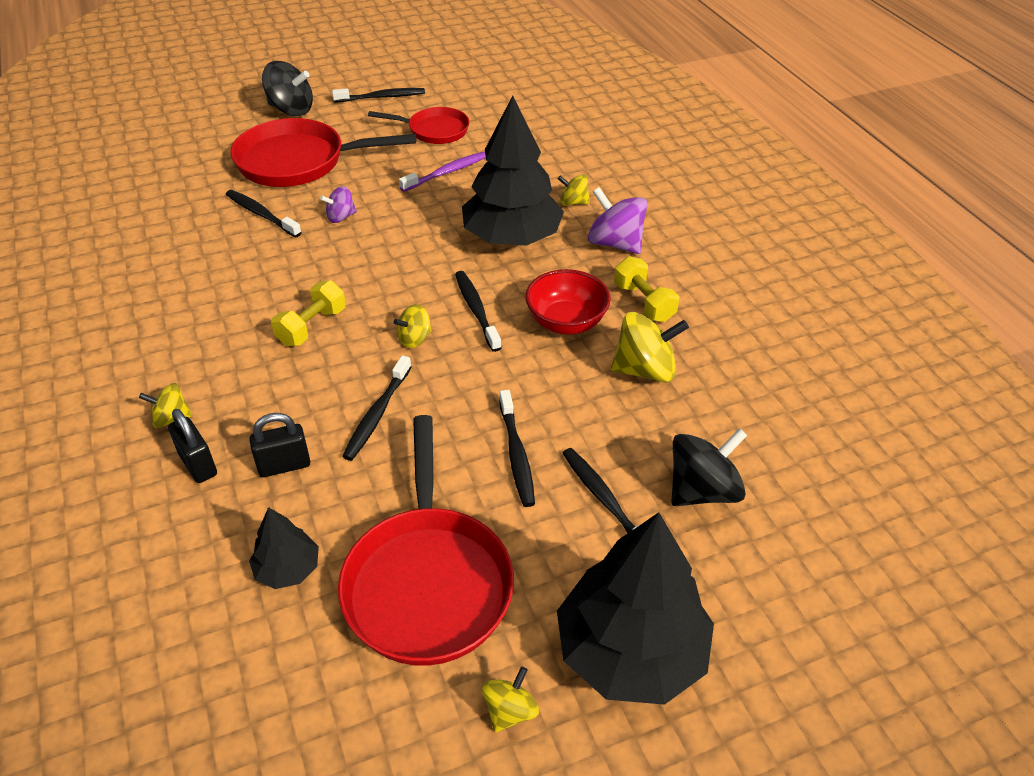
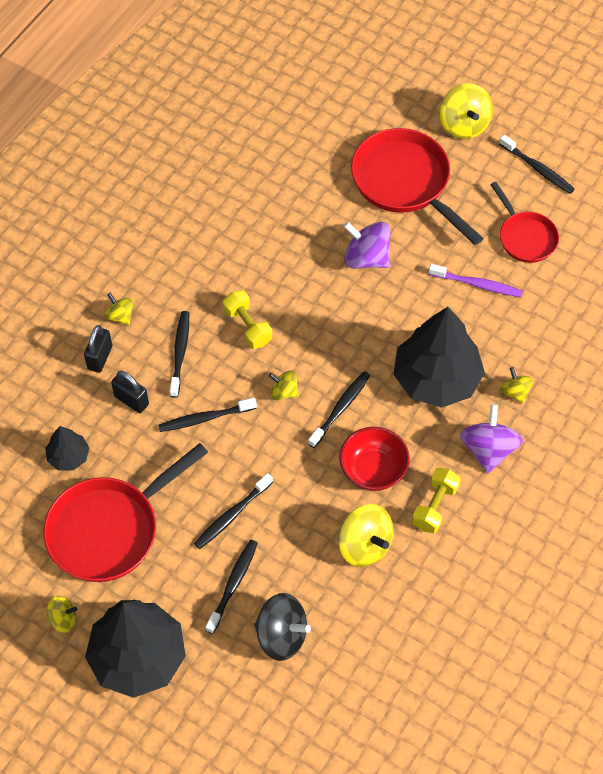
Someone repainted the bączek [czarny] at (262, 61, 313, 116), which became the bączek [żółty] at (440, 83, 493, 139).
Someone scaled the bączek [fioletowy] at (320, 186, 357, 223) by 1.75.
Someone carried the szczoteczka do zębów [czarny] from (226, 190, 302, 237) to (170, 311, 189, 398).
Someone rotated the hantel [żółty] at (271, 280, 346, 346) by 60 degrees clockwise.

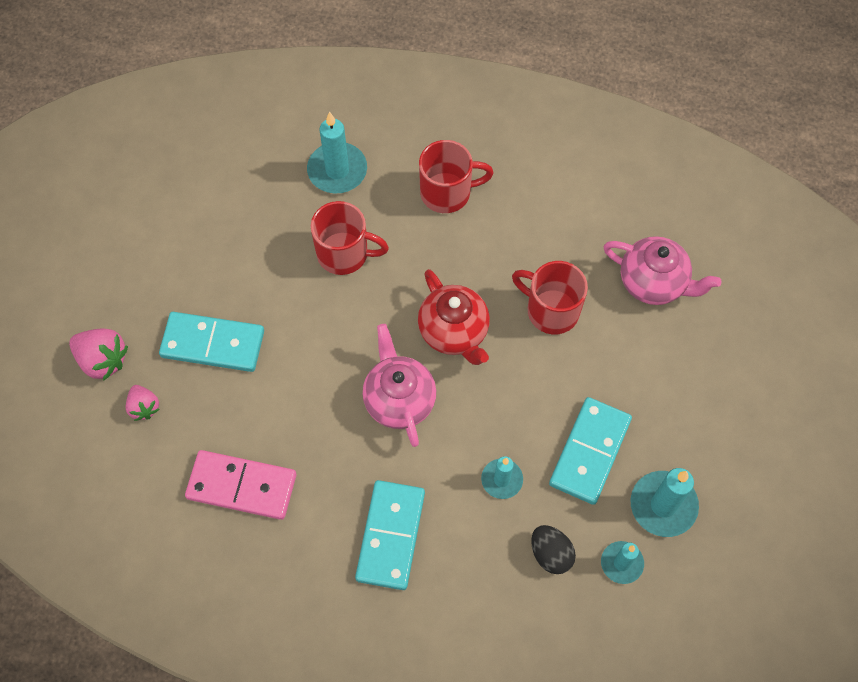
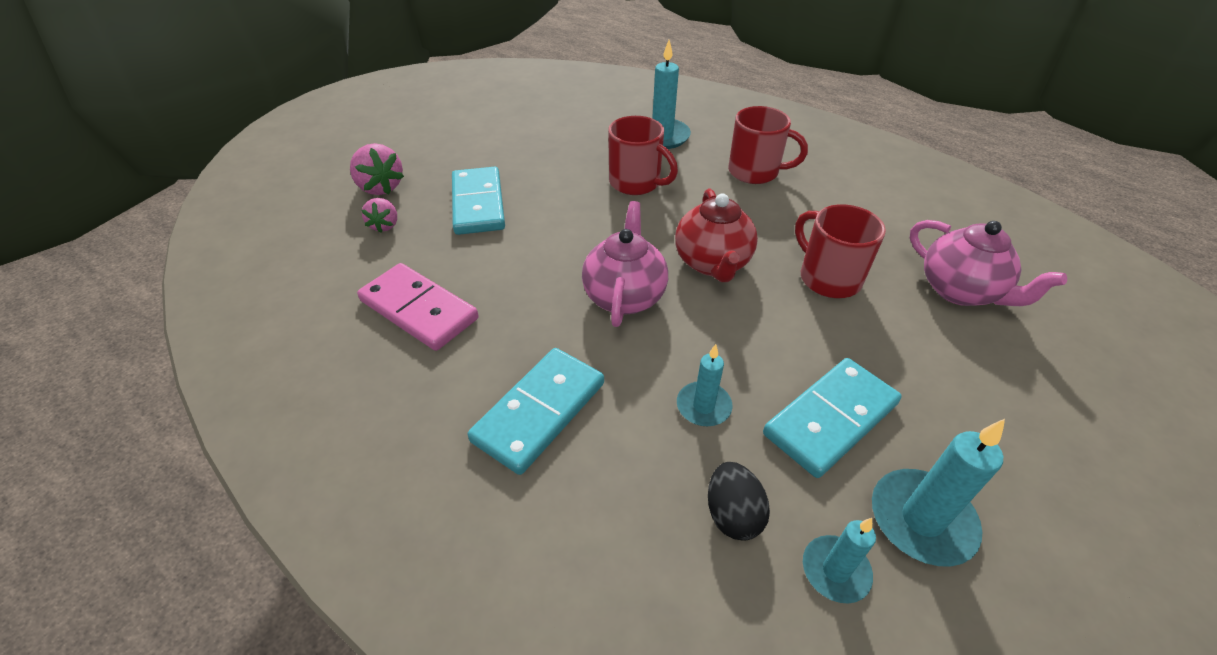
Someone rotated the kostka domina [turkusowy] at (159, 312, 264, 372) by 45 degrees clockwise.

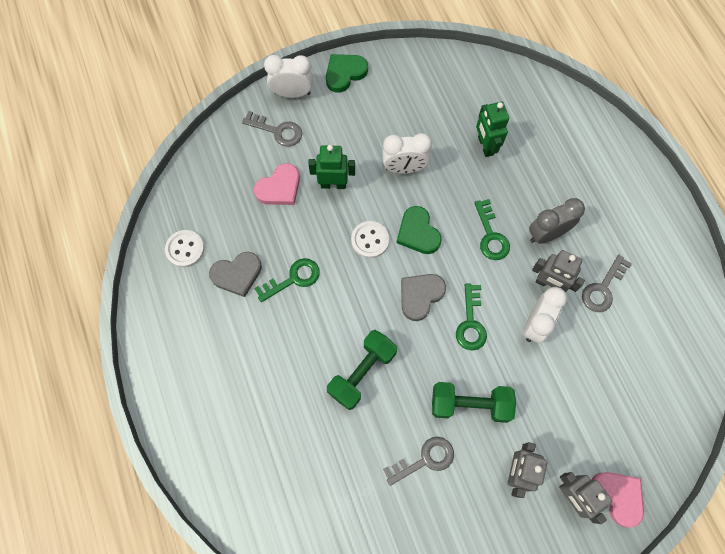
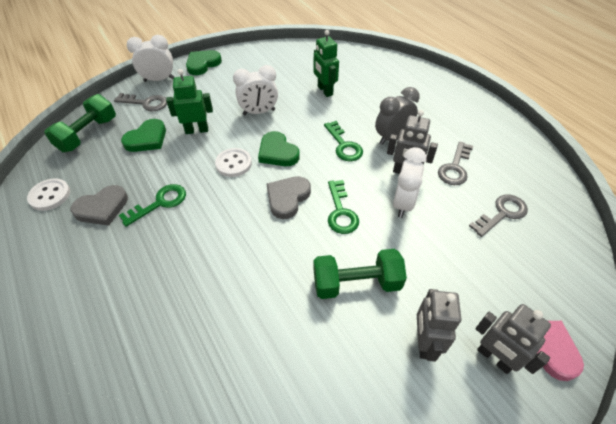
Someone repainted the serce [różowy] at (254, 163, 300, 205), which became the serce [zielony] at (121, 119, 166, 152).
Someone carried the hantel [zielony] from (327, 330, 397, 410) to (44, 94, 116, 152).
Someone carried the klucz [szary] from (383, 437, 454, 486) to (469, 195, 528, 237).

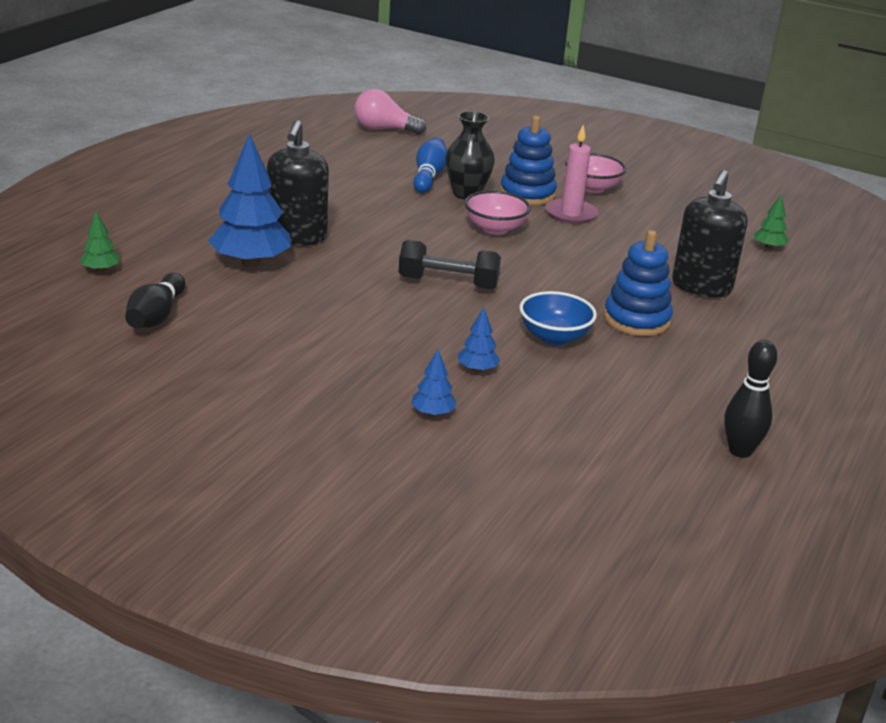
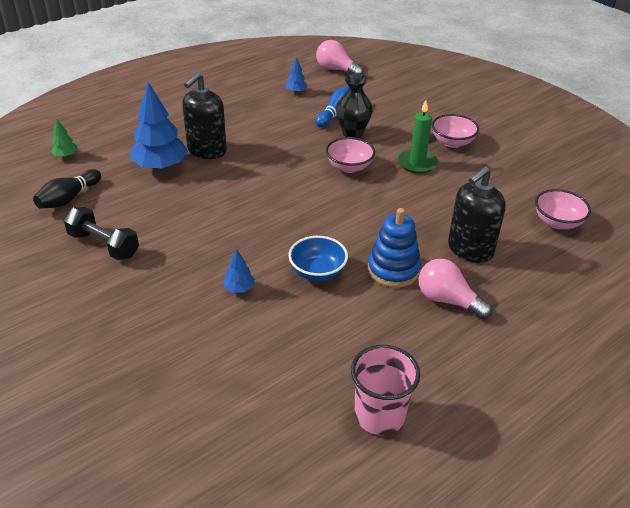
Someone took away the zabawka nakładanka [niebieski] at (500, 116, 557, 205).
Someone repainted the świeca [różowy] at (546, 125, 598, 224), which became the świeca [zielony] at (398, 100, 438, 174).
Someone swapped the drzewko [zielony] at (754, 195, 789, 249) for the miska [różowy] at (535, 189, 591, 229).
Someone carried the hantel [czarny] from (398, 240, 501, 289) to (64, 207, 139, 260).
Someone swapped the kręgiel [czarny] at (724, 340, 777, 458) for the szklanka [różowy] at (351, 345, 420, 435).
Someone carried the drzewko [niebieski] from (411, 349, 457, 416) to (285, 57, 307, 93).
Someone put down the żarówka [różowy] at (418, 259, 492, 319).

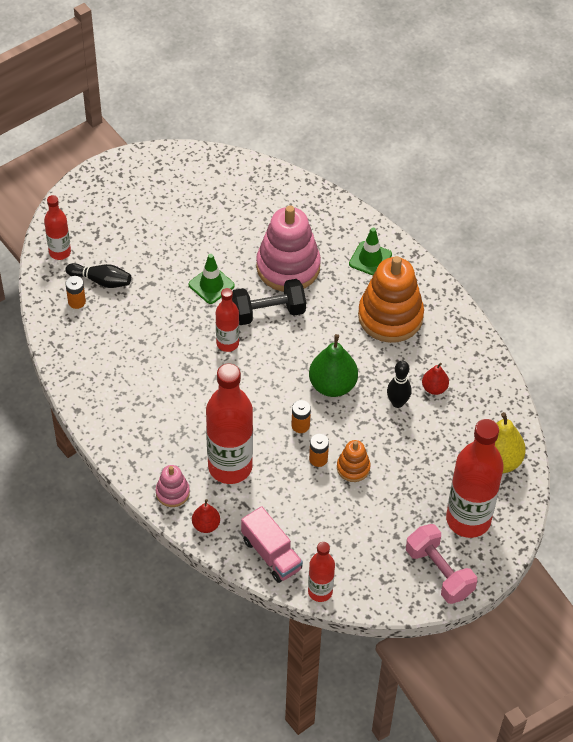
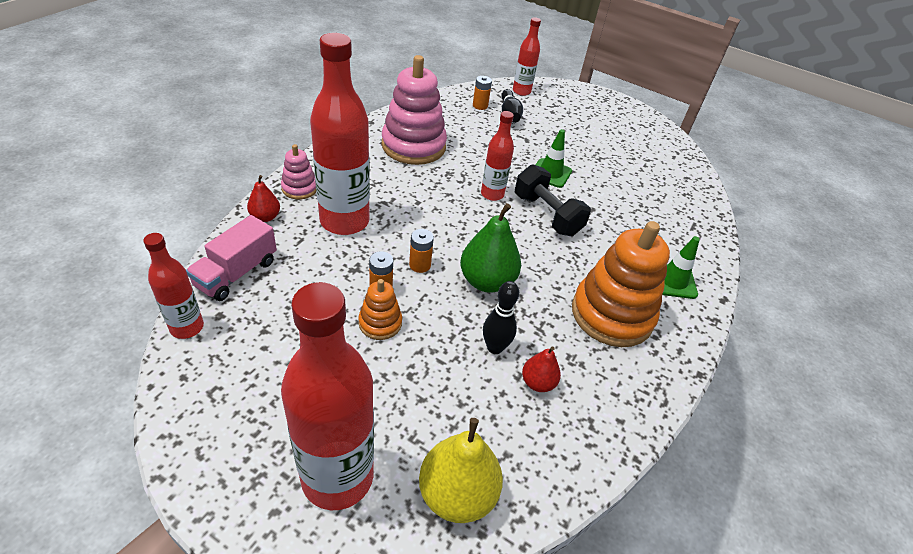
Someone carried the zabawka nakładanka [różowy] from (256, 205, 321, 292) to (382, 55, 447, 165).
Someone took away the hantel [różowy] at (406, 524, 477, 604).

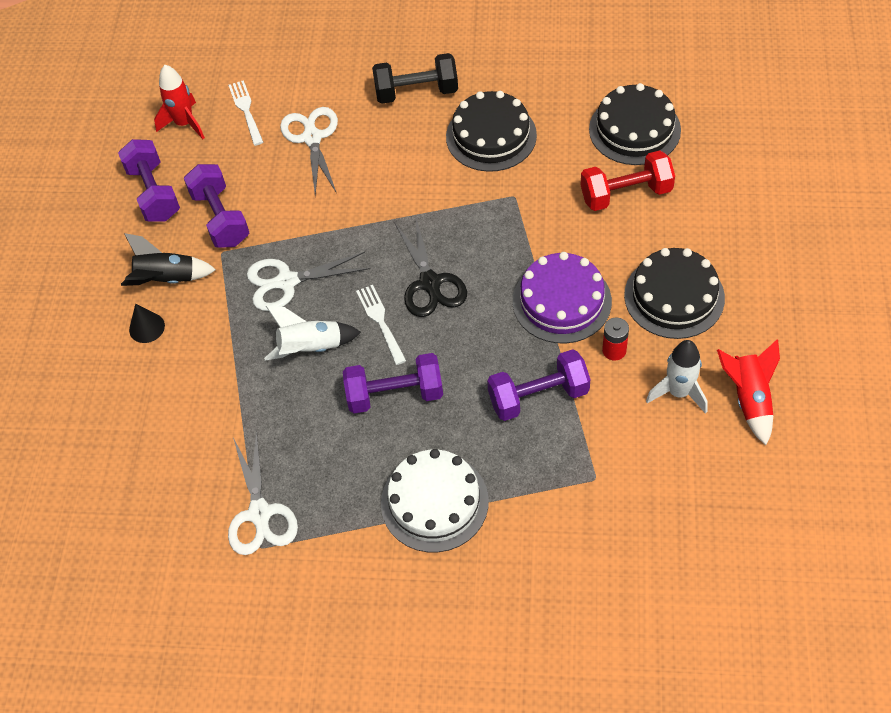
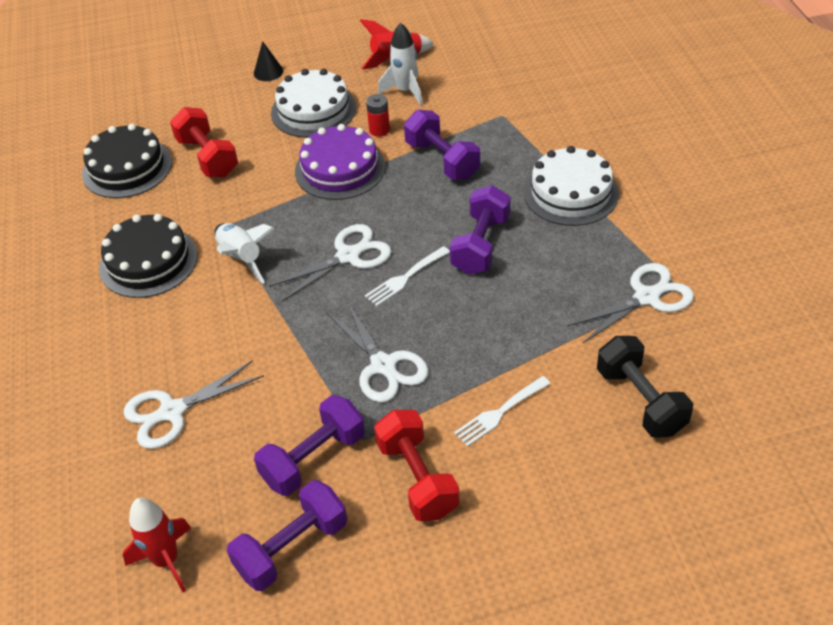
Someone carried the hantel [czarny] from (372, 53, 458, 104) to (597, 336, 693, 438).
Someone carried the widelec [biały] from (228, 80, 263, 146) to (454, 376, 551, 447).
Someone repainted the nożyczki [czarny] at (395, 215, 467, 317), which became the nożyczki [biały] at (269, 224, 392, 302).
Someone swapped the rakieta [czarny] at (121, 233, 216, 286) for the hantel [czerwony] at (374, 410, 460, 521).
Someone repainted the tort [czarny] at (624, 248, 725, 339), which became the tort [biały] at (271, 69, 356, 138).
Someone carried the stożek [czarny] from (129, 304, 165, 343) to (254, 41, 283, 81).
Someone carried the rakieta [biały] from (264, 306, 361, 360) to (215, 223, 275, 284).
Someone rotated the hantel [fioletowy] at (343, 353, 443, 413) by 45 degrees clockwise.

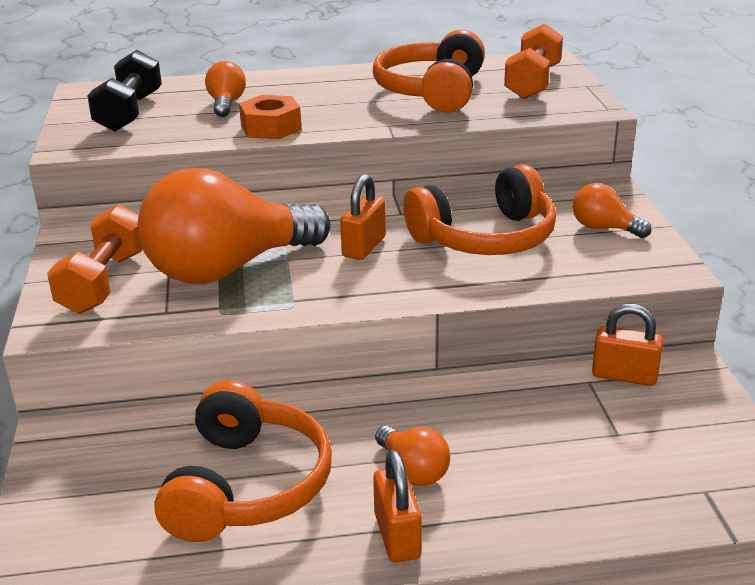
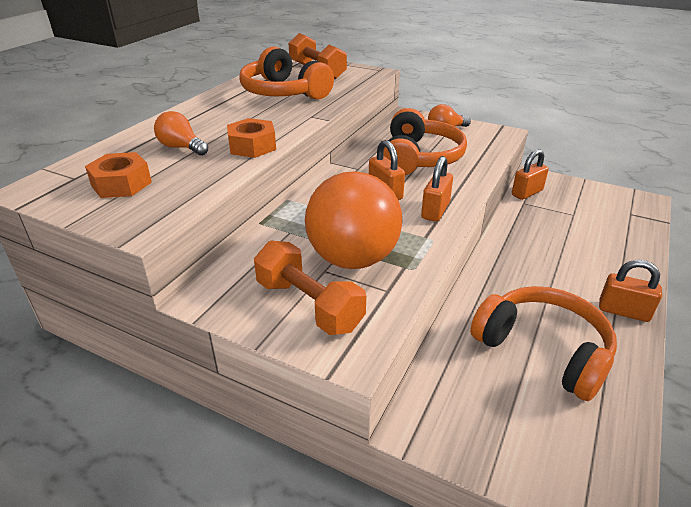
Someone swapped the hantel [czarny] at (87, 50, 162, 132) for the nakrętka [pomarańczowy] at (85, 152, 152, 198).
Someone took away the żarówka [pomarańczowy] at (375, 426, 450, 486).
Someone put down the kłódka [pomarańczowy] at (421, 156, 453, 222).

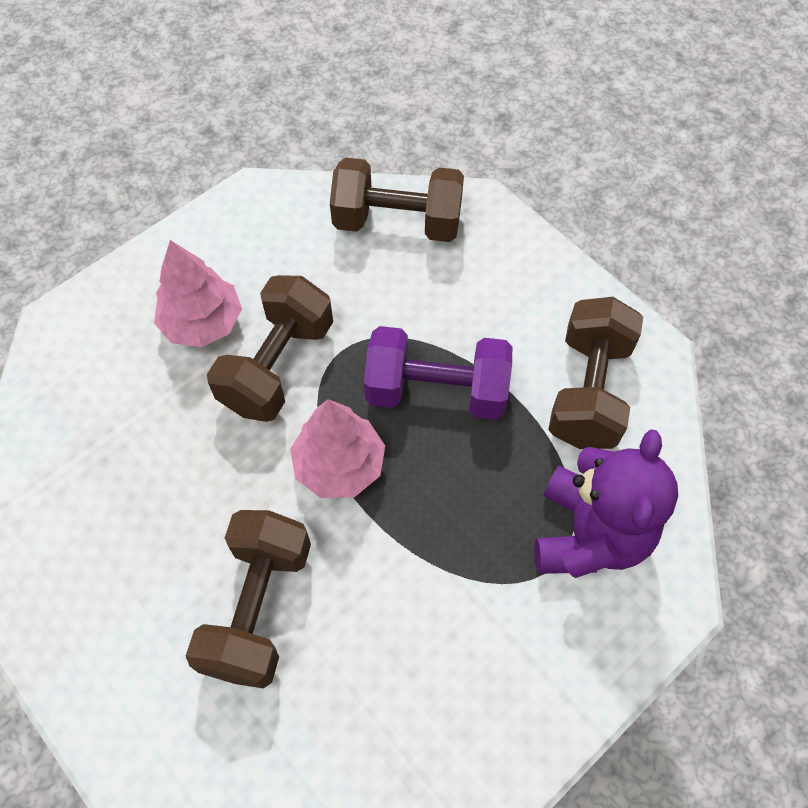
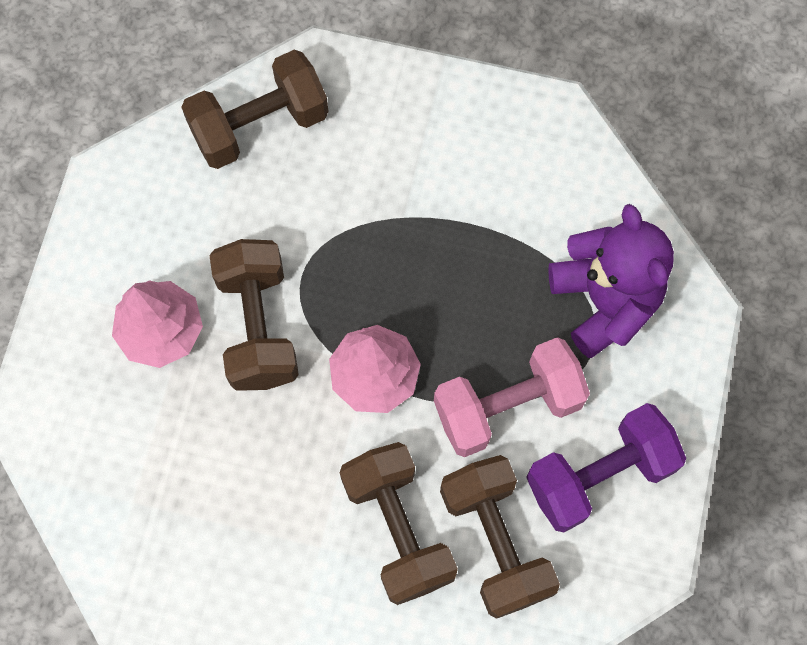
Someone carried the hantel [brązowy] from (548, 297, 643, 449) to (440, 455, 560, 619).
Someone carried the hantel [fioletowy] from (364, 326, 512, 420) to (526, 403, 686, 533).
Someone put down the hantel [różowy] at (434, 337, 590, 457).

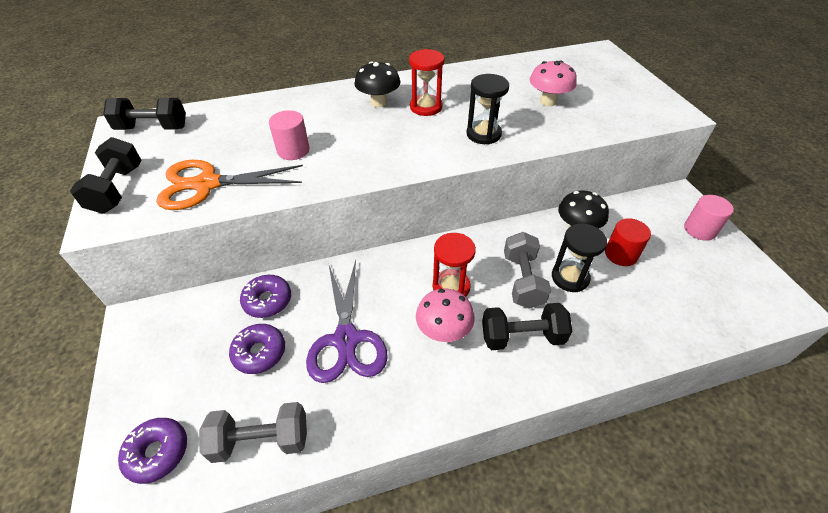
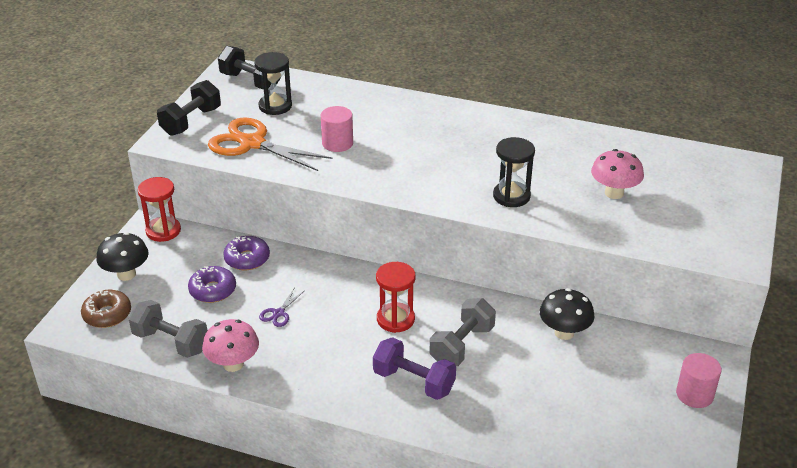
Someone carried the klepsydra [czerwony] from (409, 49, 445, 116) to (138, 177, 181, 242).
Someone carried the grzyb [czarny] from (355, 61, 400, 107) to (96, 232, 149, 281).
Someone took away the walec [czerwony] at (605, 218, 651, 266).
Someone carried the klepsydra [czarny] from (552, 224, 607, 292) to (254, 52, 292, 115).
Someone scaled the nożyczki [fioletowy] at (306, 260, 388, 383) by 0.43.
Someone carried the grzyb [różowy] from (416, 289, 475, 342) to (202, 319, 259, 372).
Someone repainted the hantel [czarny] at (482, 303, 572, 350), which became the hantel [fioletowy] at (373, 337, 456, 400).
Someone repainted the donut [fioletowy] at (118, 418, 187, 484), which became the donut [brązowy] at (81, 290, 131, 328).

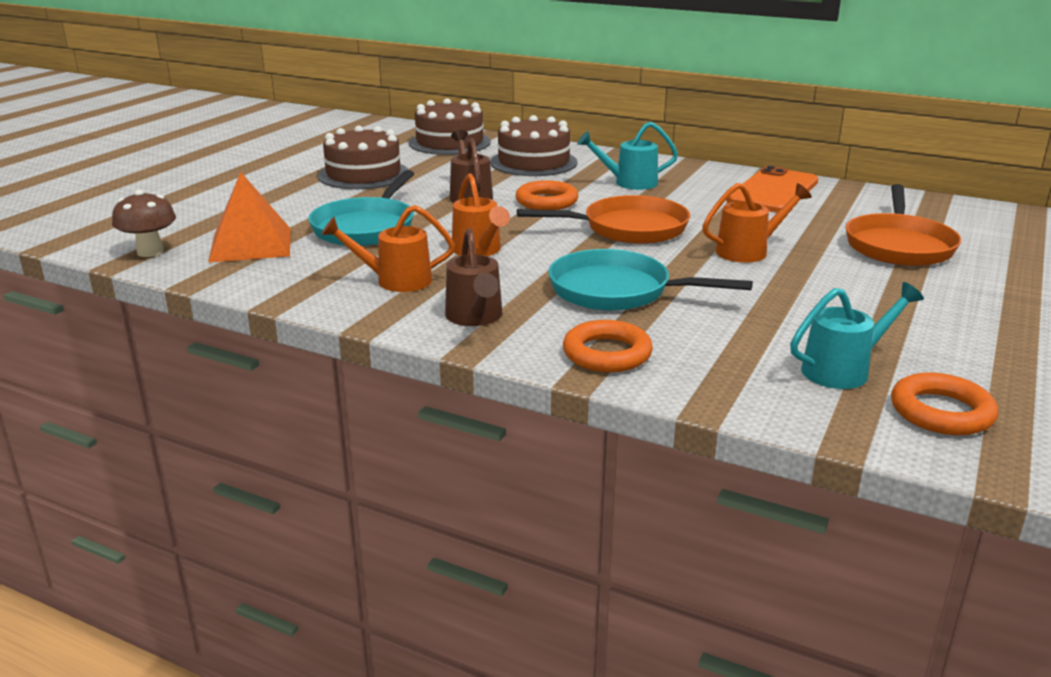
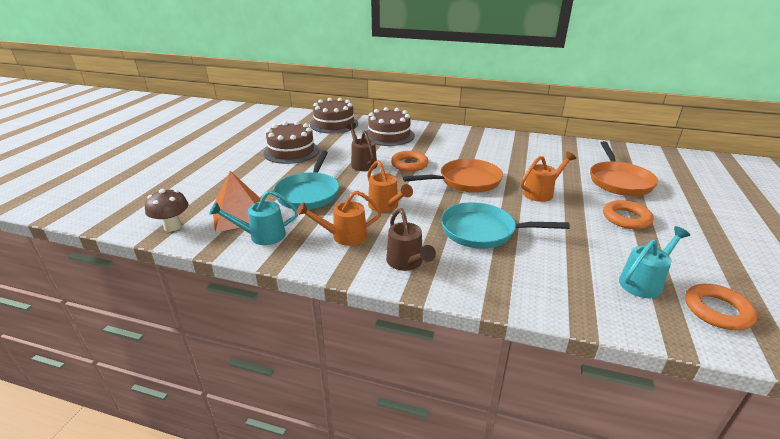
Someone carried the konewka [turkusowy] from (577, 122, 678, 190) to (209, 190, 298, 245).
Someone took away the telefon [pomarańczowy] at (726, 166, 818, 213).
Someone carried the pierścień [pomarańczowy] from (563, 320, 653, 372) to (603, 200, 653, 229).

